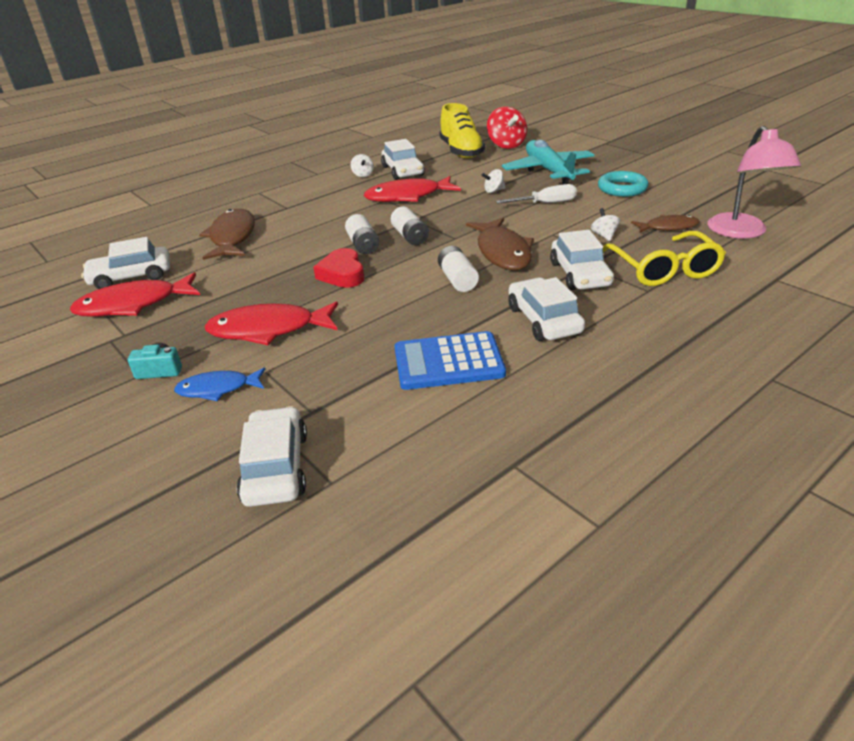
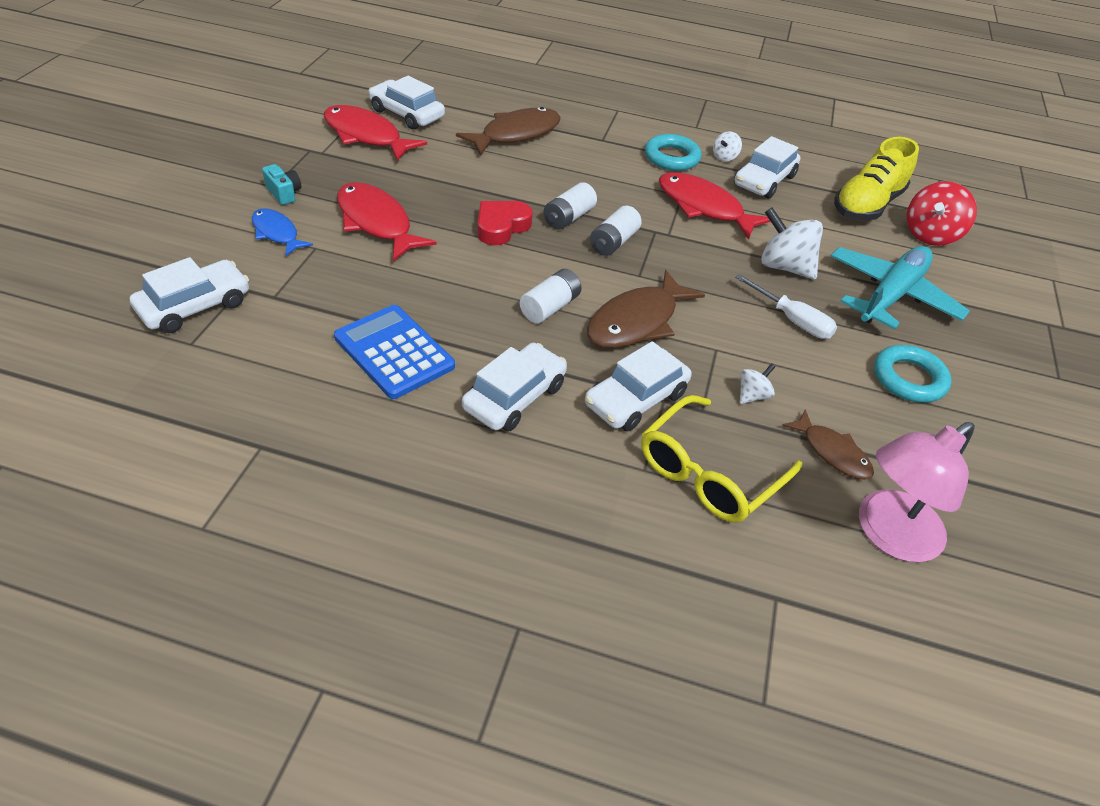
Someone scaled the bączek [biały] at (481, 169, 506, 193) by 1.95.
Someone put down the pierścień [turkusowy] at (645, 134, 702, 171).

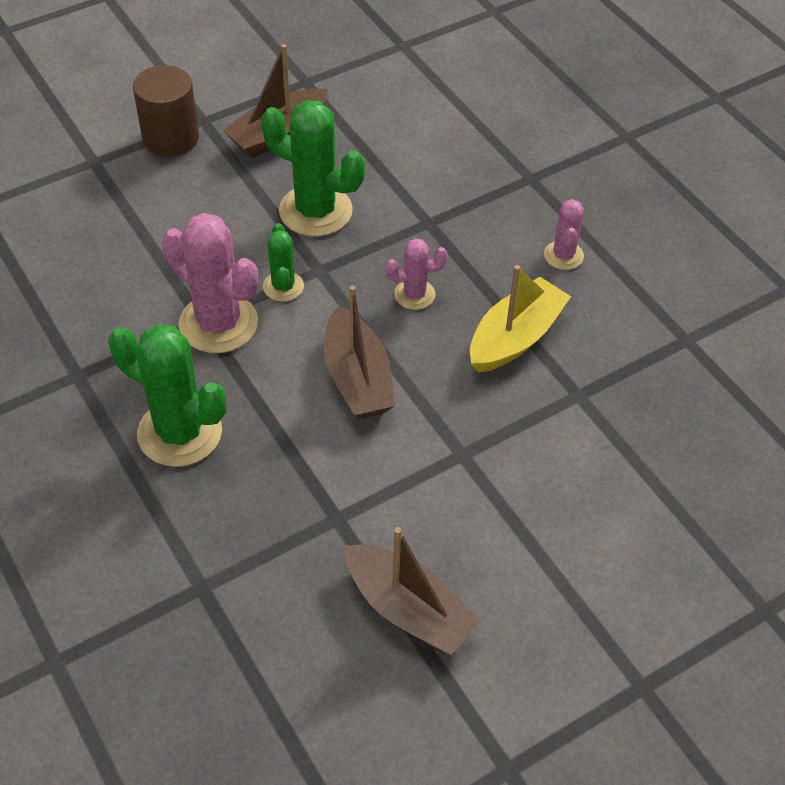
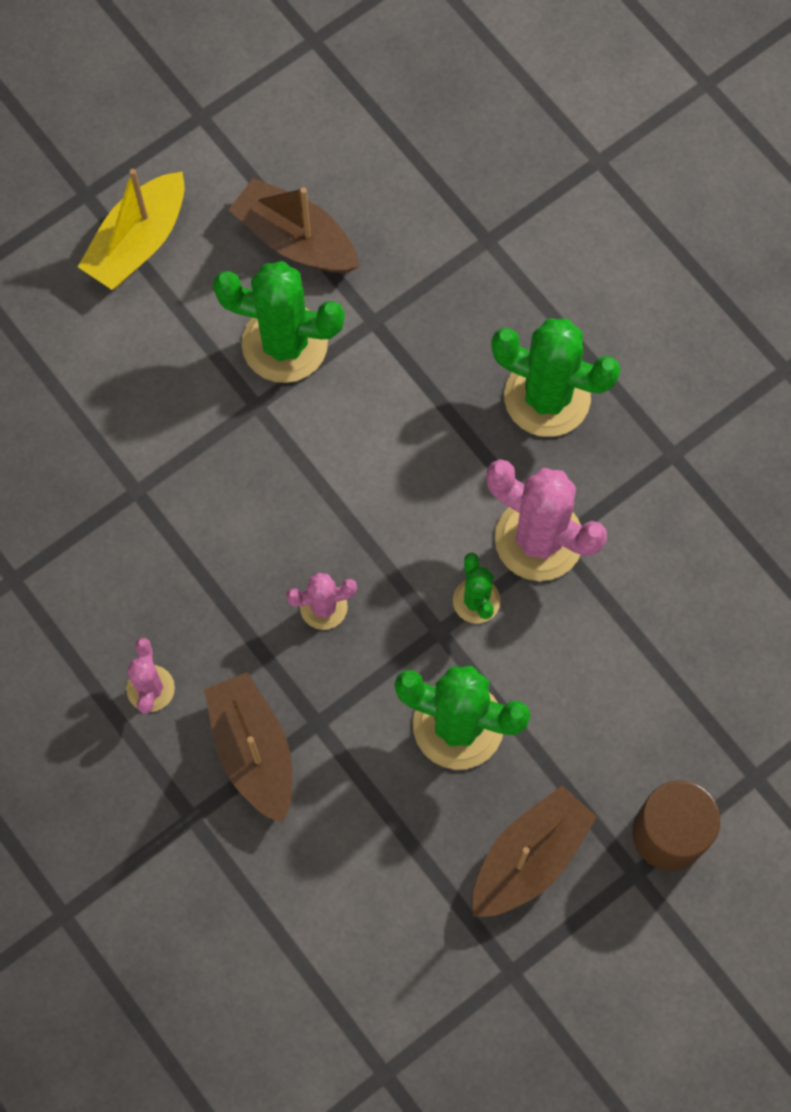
Someone carried the łódka [żółty] from (470, 265, 571, 373) to (78, 169, 185, 290).
Someone carried the łódka [brązowy] from (324, 285, 395, 419) to (204, 672, 292, 823).
Someone put down the kaktus [zielony] at (213, 261, 345, 383).

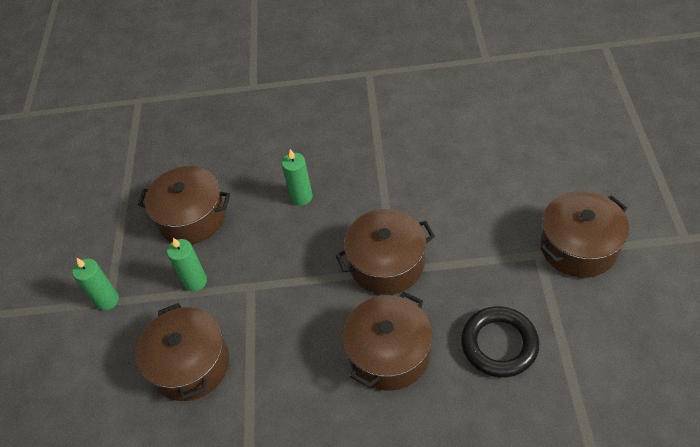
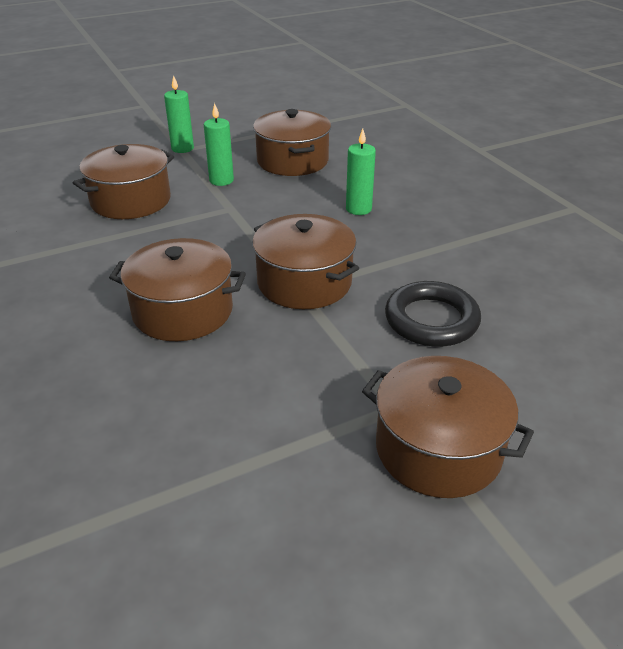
Someone carried the pierścień [czarny] from (461, 306, 539, 378) to (385, 281, 481, 347).

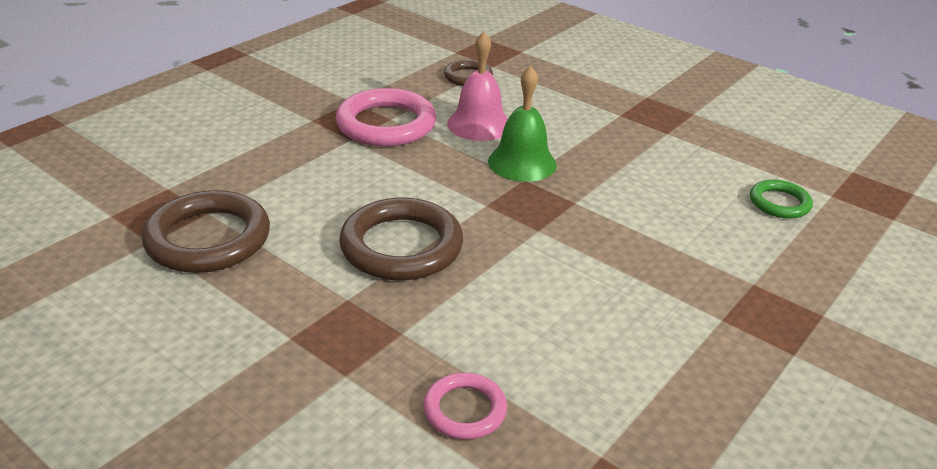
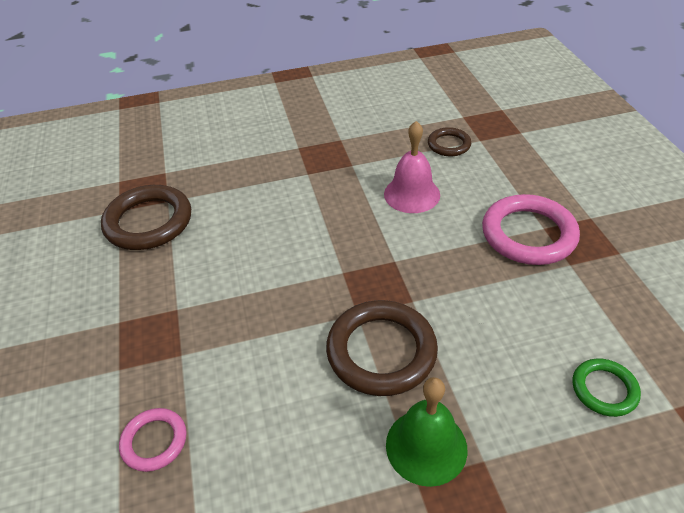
Someone carried the dzwonek [zielony] from (488, 66, 557, 182) to (386, 377, 467, 487).
Someone carried the pierścień [różowy] from (336, 88, 436, 147) to (482, 194, 580, 265).
Someone carried the pierścień [brązowy] from (339, 198, 463, 280) to (326, 300, 438, 396).

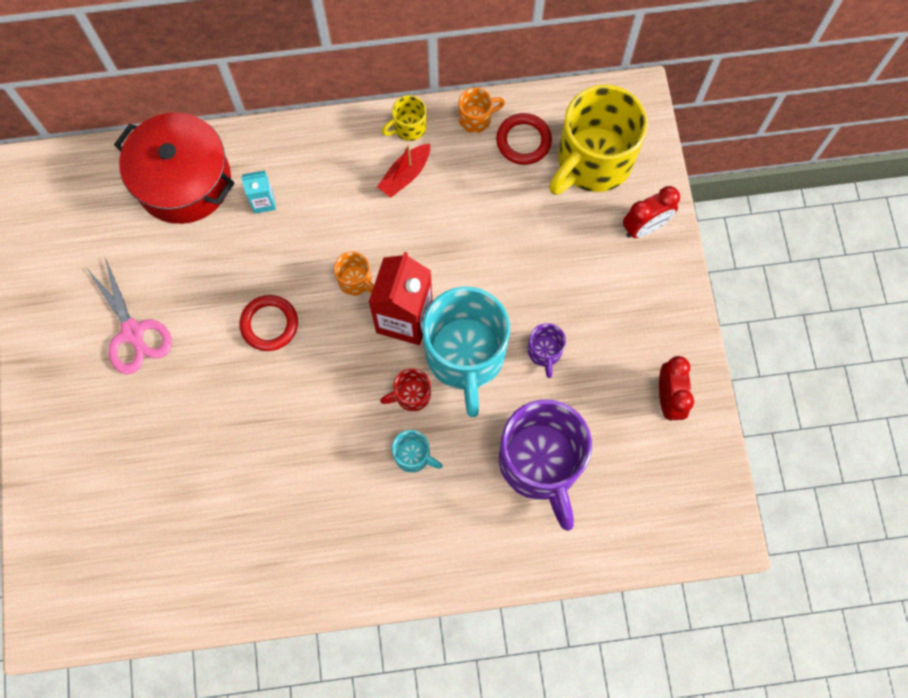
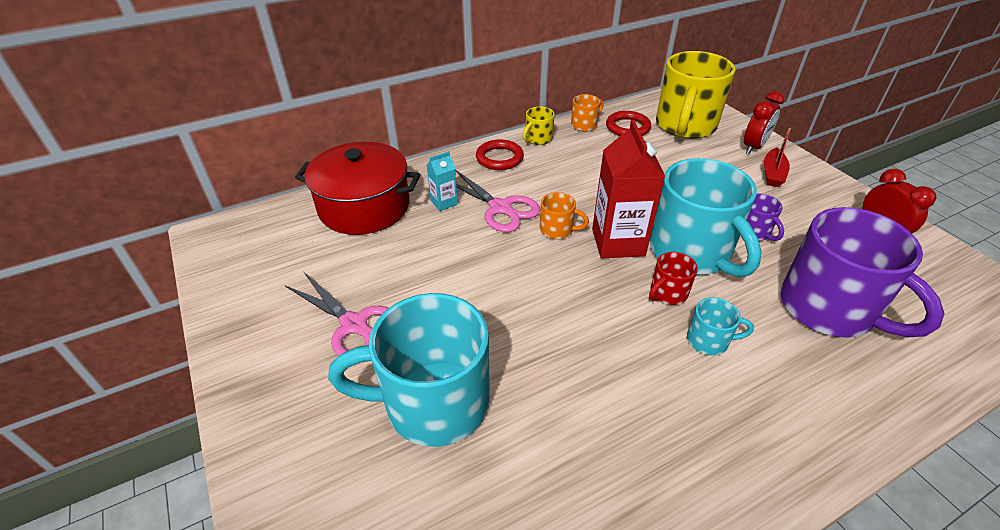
Someone carried the łódka [czerwony] from (377, 144, 430, 198) to (764, 128, 791, 187).
Someone carried the pierścień [czerwony] from (239, 295, 298, 351) to (476, 139, 524, 170).
Someone put down the nożyczki [różowy] at (455, 170, 540, 232).
Someone put down the kubek [turkusowy] at (328, 293, 490, 447).

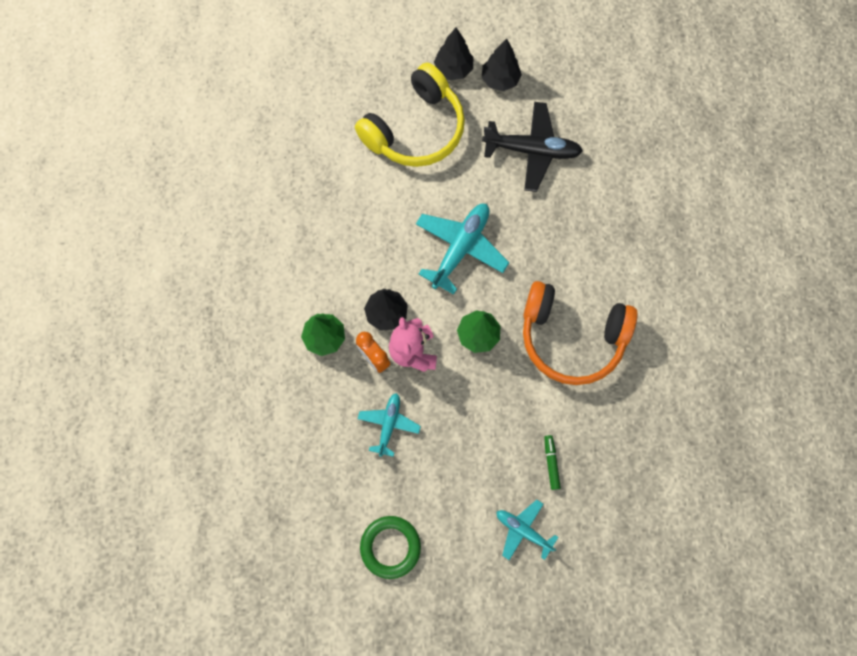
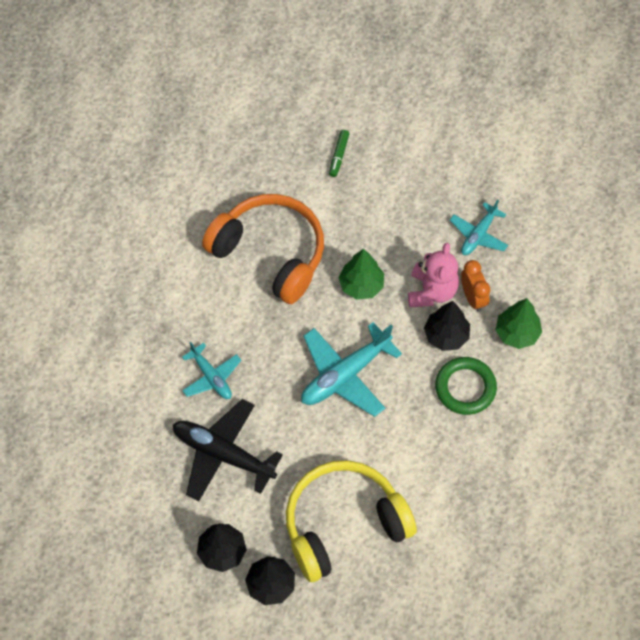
Someone carried the samolot [turkusowy] from (497, 500, 558, 560) to (182, 342, 241, 399).
Someone carried the pierścień [zielony] from (360, 516, 421, 579) to (435, 357, 497, 415).

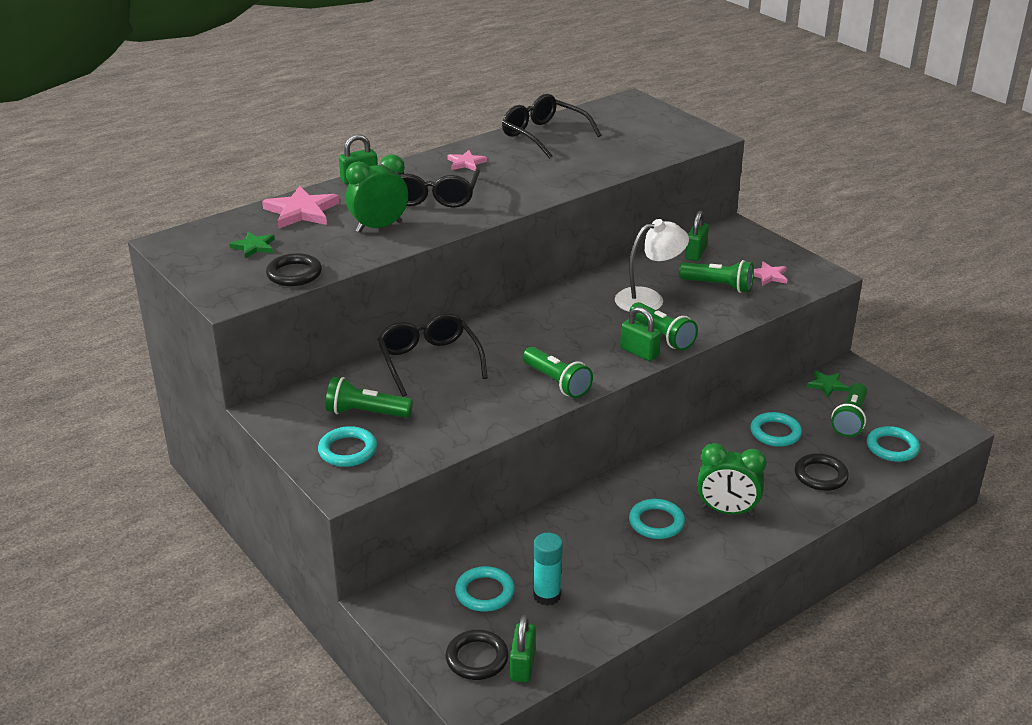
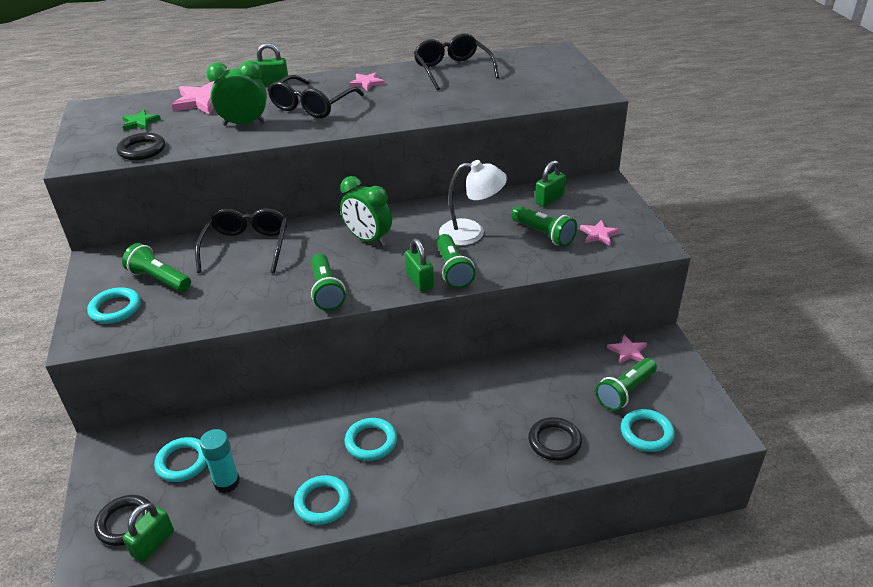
Someone repainted the gwiazda [zielony] at (806, 371, 849, 398), which became the gwiazda [różowy] at (607, 334, 647, 364).
Someone carried the pierścień [turkusowy] from (750, 412, 802, 447) to (294, 475, 351, 525).
Someone carried the budzik [zielony] from (697, 443, 767, 516) to (340, 176, 392, 247).

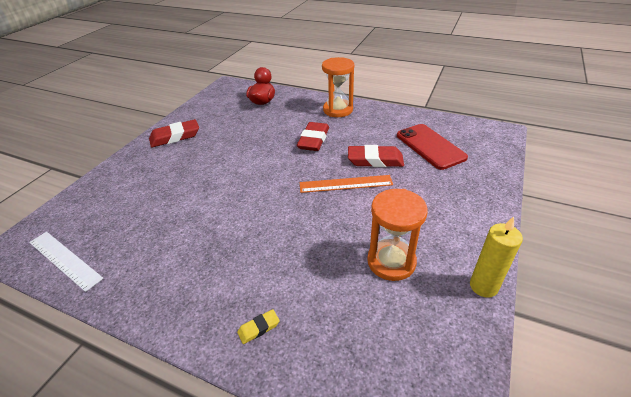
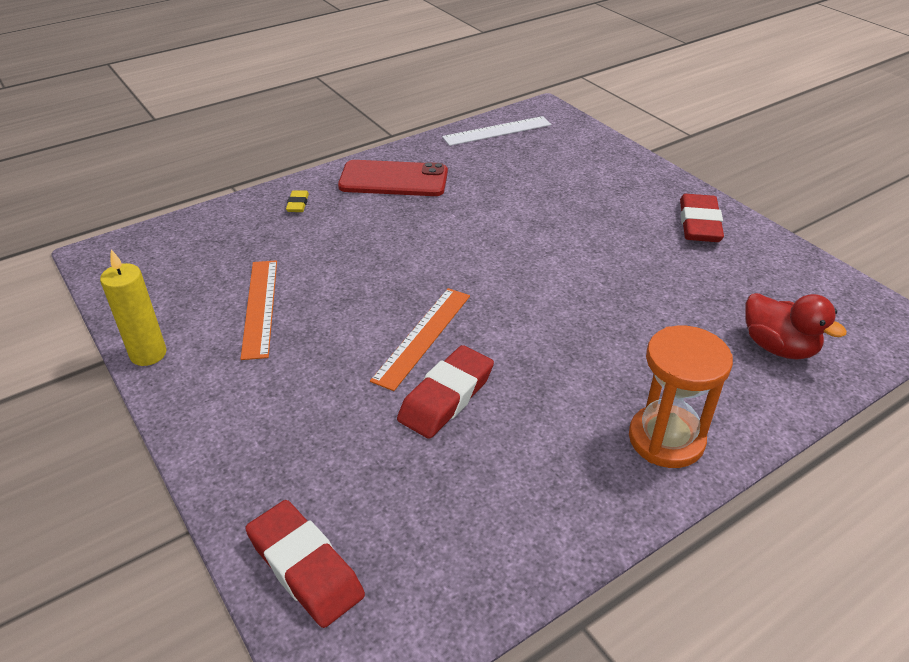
Someone carried the gumka do mazania [czerwony] from (297, 122, 329, 151) to (245, 500, 365, 628).
Someone carried the telefon [czerwony] from (397, 124, 468, 170) to (338, 160, 448, 196).
Someone swapped the klepsydra [pomarańczowy] at (367, 189, 428, 281) for the linijka [pomarańczowy] at (241, 260, 277, 360).

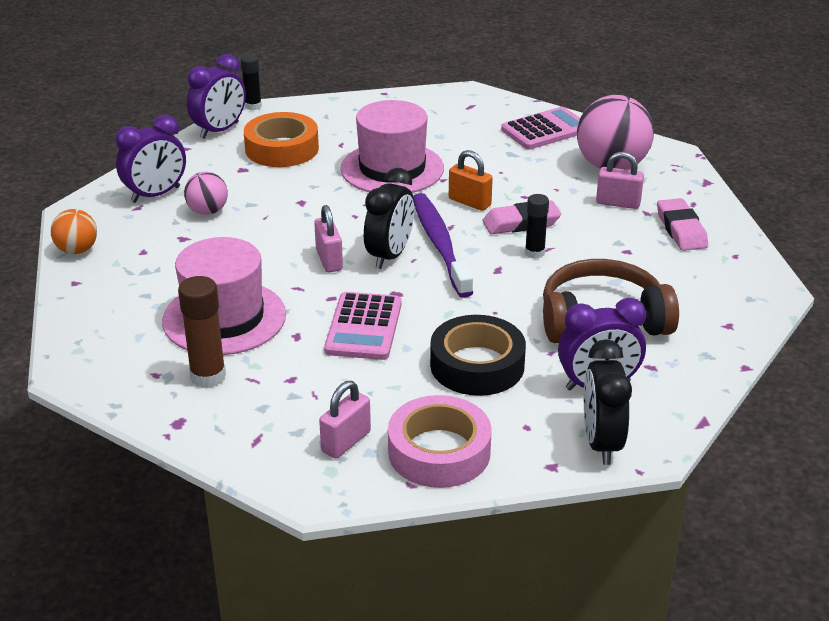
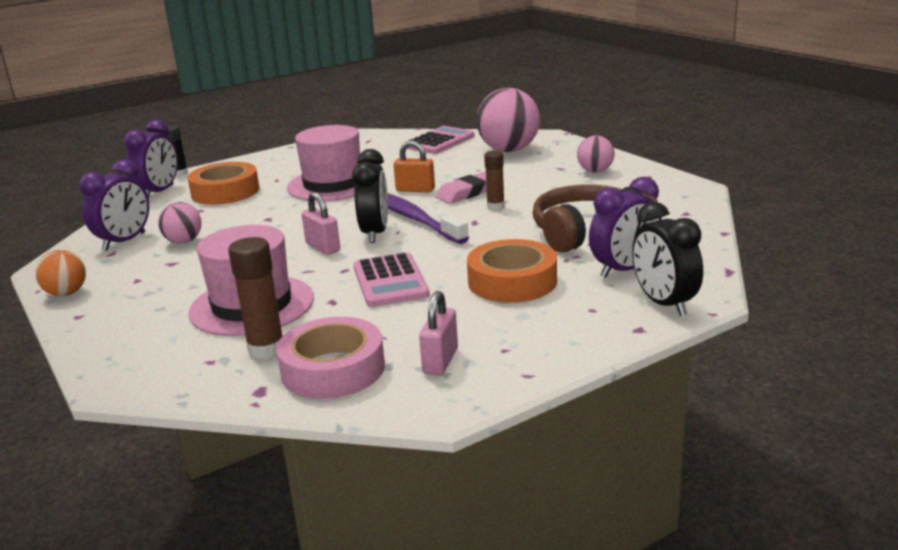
Someone took away the kłódka [różowy] at (596, 152, 644, 209).
Someone repainted the klej w sztyfcie [czarny] at (525, 194, 549, 259), which became the klej w sztyfcie [brązowy] at (484, 151, 505, 210).
Someone swapped the gumka do mazania [różowy] at (657, 198, 708, 251) for the piłka [różowy] at (577, 135, 614, 173).
Someone repainted the taśma klejąca [czarny] at (430, 315, 526, 396), which became the taśma klejąca [pomarańczowy] at (467, 239, 557, 303).
Someone carried the taśma klejąca [różowy] from (388, 395, 492, 488) to (276, 317, 385, 399).

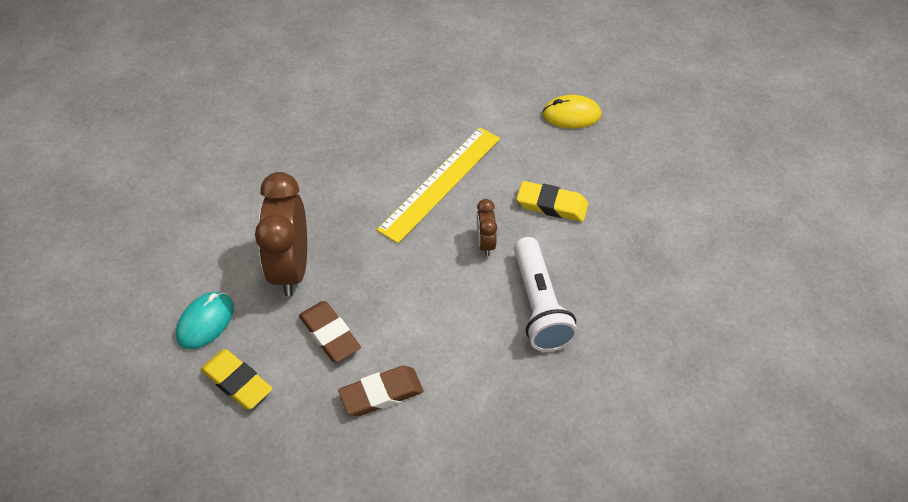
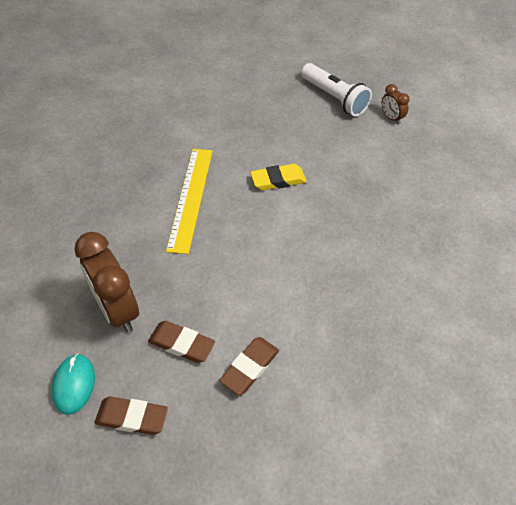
Someone took away the myszka [żółty] at (542, 95, 602, 129).
Someone carried the budzik [brązowy] from (477, 199, 497, 256) to (382, 84, 409, 124).
Someone carried the latarka [biały] from (514, 237, 578, 352) to (301, 63, 372, 116).
Someone repainted the gumka do mazania [żółty] at (201, 349, 273, 409), which became the gumka do mazania [brązowy] at (95, 397, 168, 435).

